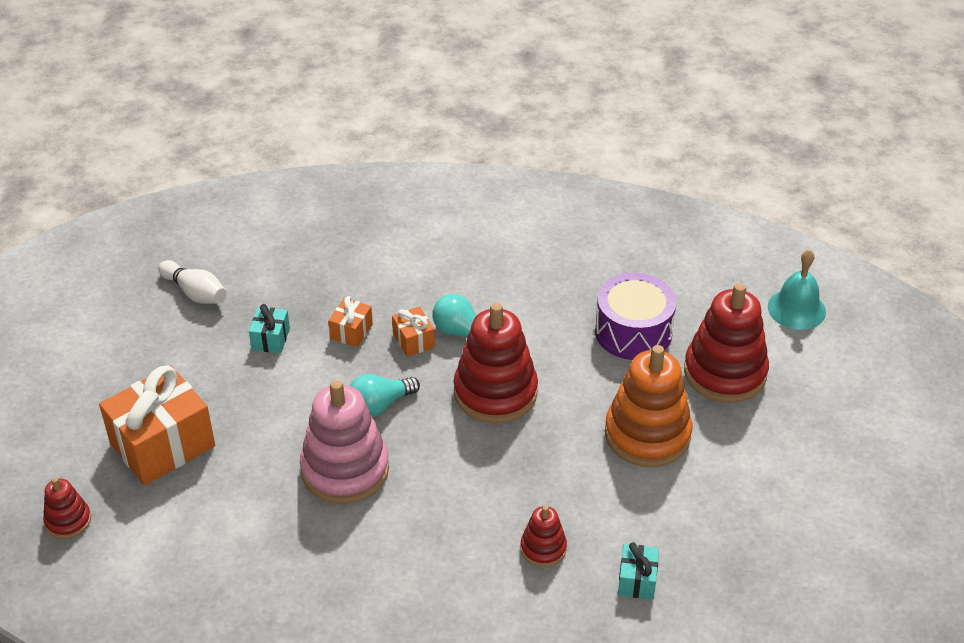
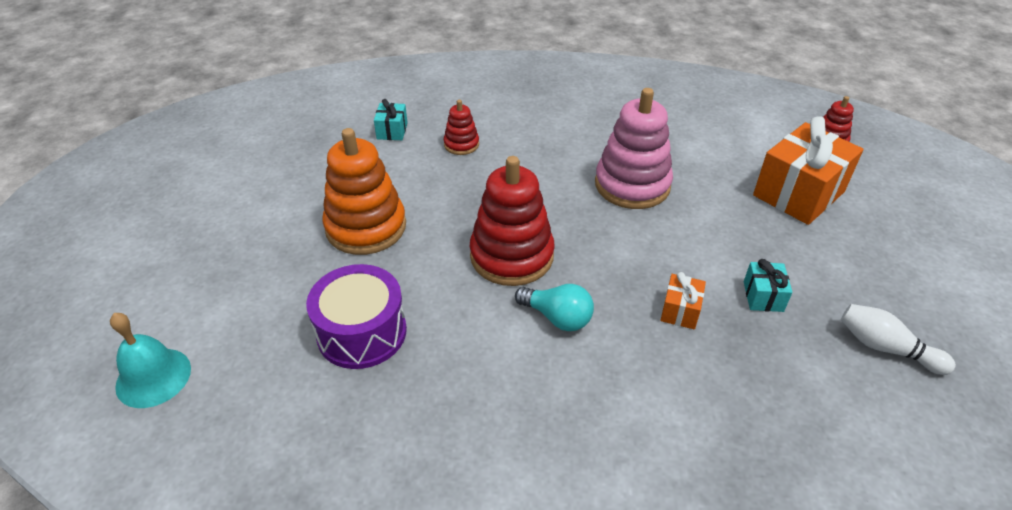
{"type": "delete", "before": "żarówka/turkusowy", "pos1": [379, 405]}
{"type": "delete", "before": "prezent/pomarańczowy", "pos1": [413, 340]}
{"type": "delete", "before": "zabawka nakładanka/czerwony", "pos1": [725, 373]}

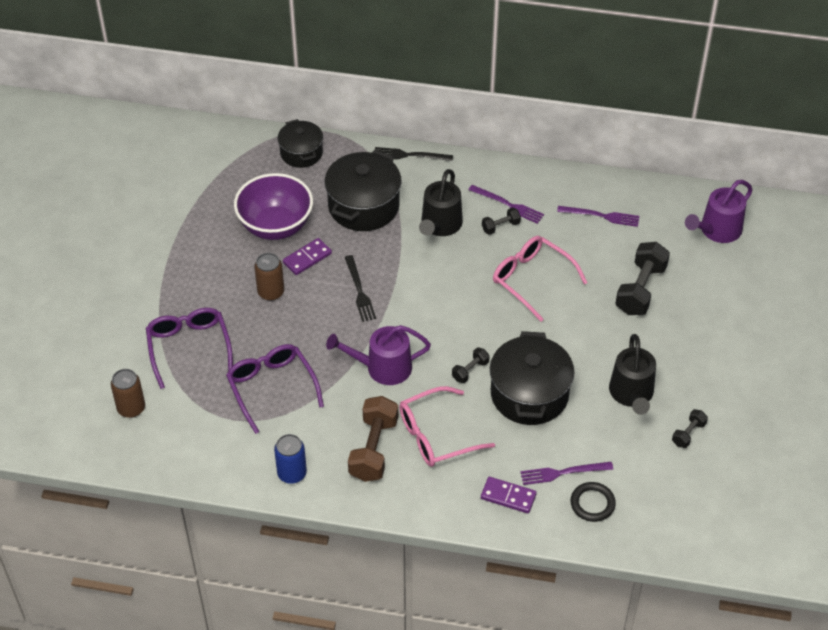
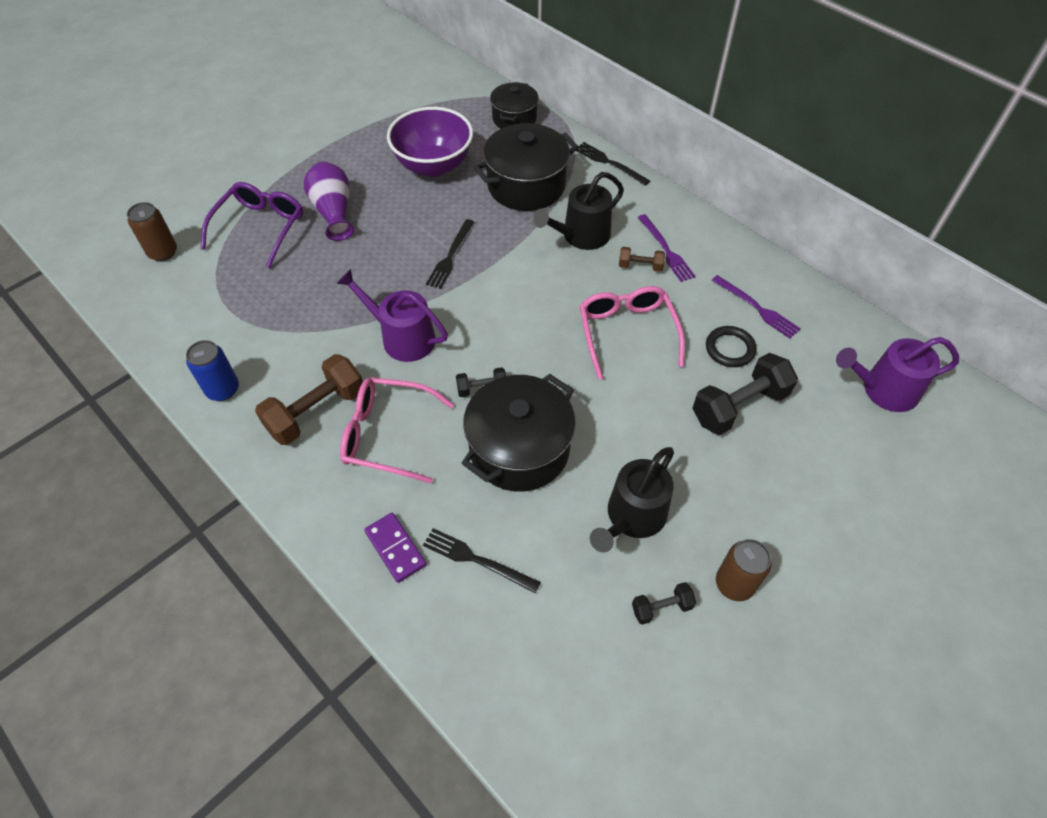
{"type": "delete", "before": "okulary/fioletowy", "pos1": [271, 387]}
{"type": "move", "before": "puszka/brązowy", "pos1": [271, 292], "pos2": [734, 584]}
{"type": "delete", "before": "kostka domina/fioletowy", "pos1": [307, 258]}
{"type": "recolor", "before": "hantel/czarny", "after": "hantel/brązowy", "pos1": [500, 227], "pos2": [640, 266]}
{"type": "recolor", "before": "widelec/fioletowy", "after": "widelec/czarny", "pos1": [563, 473], "pos2": [477, 560]}
{"type": "move", "before": "pierścień/czarny", "pos1": [592, 503], "pos2": [730, 349]}
{"type": "insert", "after": "wazon/fioletowy", "pos2": [334, 212]}

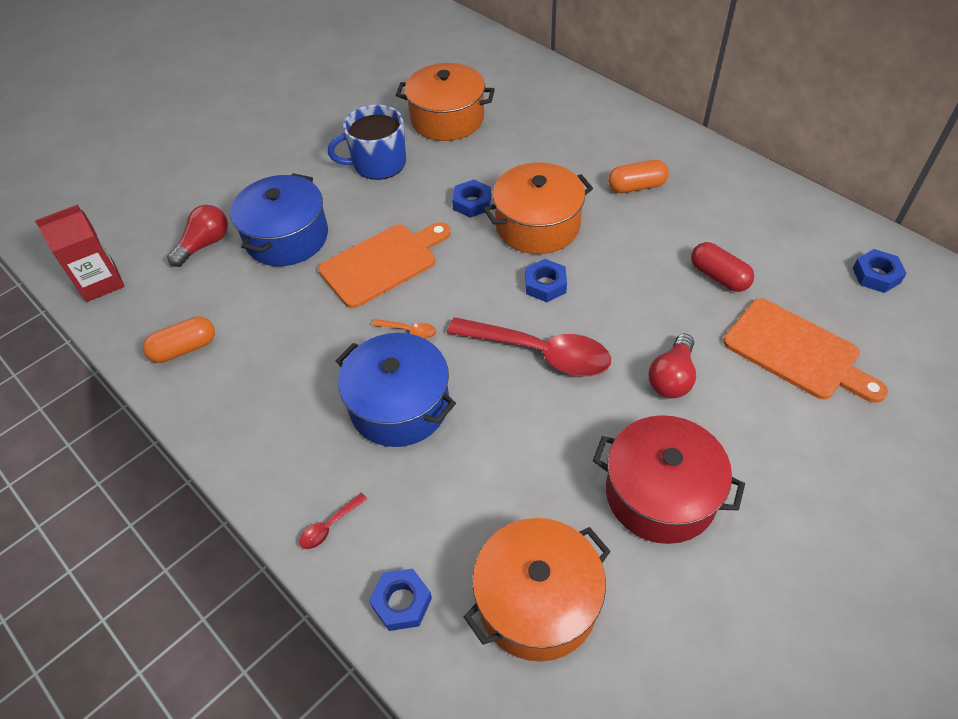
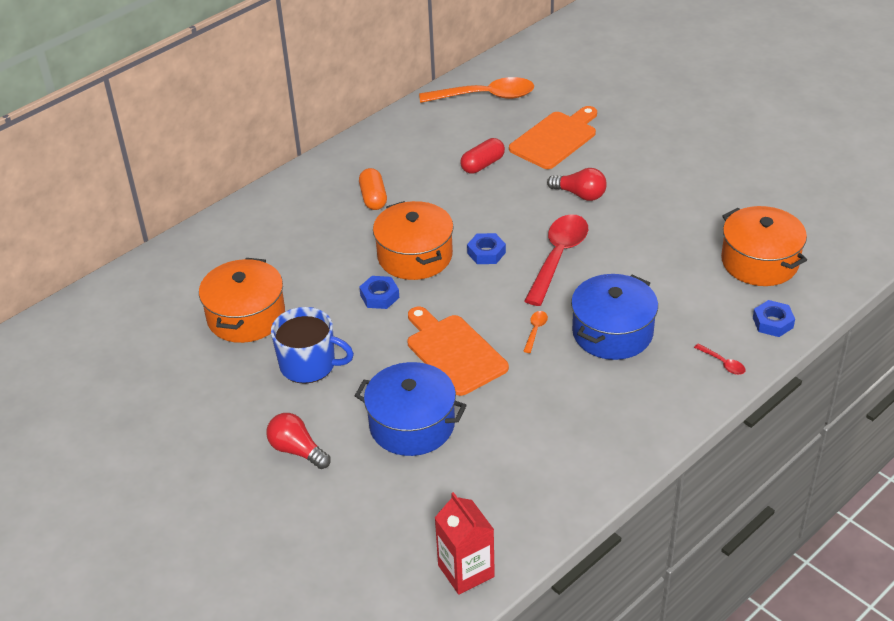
{"type": "delete", "before": "kapsułka/pomarańczowy", "pos1": [184, 349]}
{"type": "move", "before": "żarówka/czerwony", "pos1": [205, 244], "pos2": [297, 450]}
{"type": "rotate", "before": "kubek/niebieski", "pos1": [378, 163], "pos2": [309, 365], "turn": -60}
{"type": "delete", "before": "garnek/czerwony", "pos1": [660, 494]}
{"type": "replace", "before": "nakrętka/niebieski", "after": "łyżka/pomarańczowy", "pos1": [876, 275], "pos2": [485, 96]}

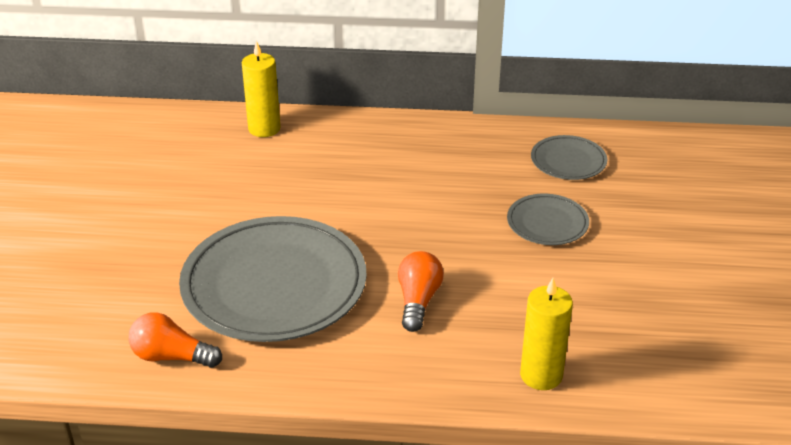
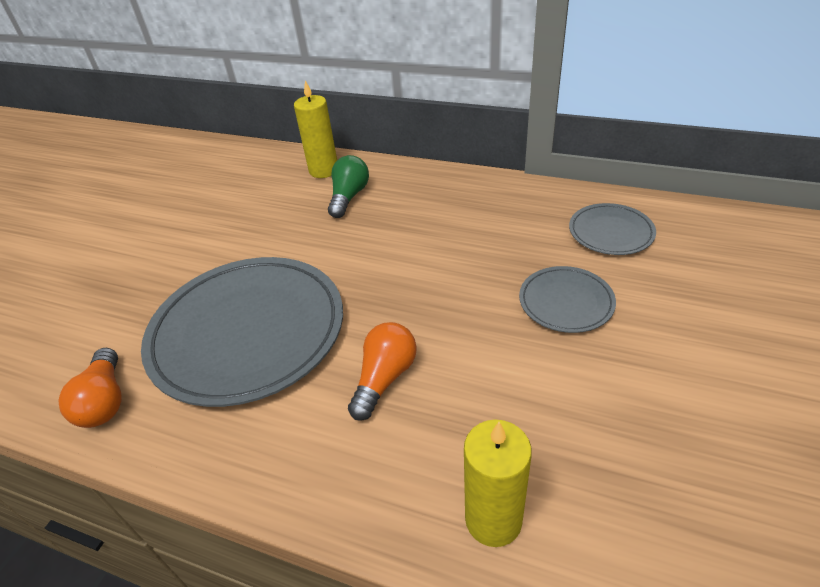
{"type": "rotate", "before": "żarówka/pomarańczowy", "pos1": [171, 356], "pos2": [105, 401], "turn": -135}
{"type": "insert", "after": "żarówka/zielony", "pos2": [349, 197]}

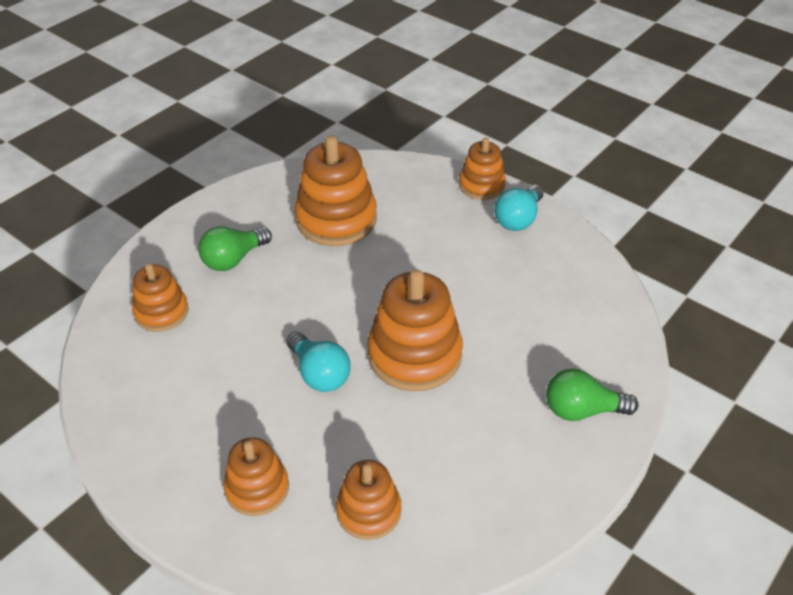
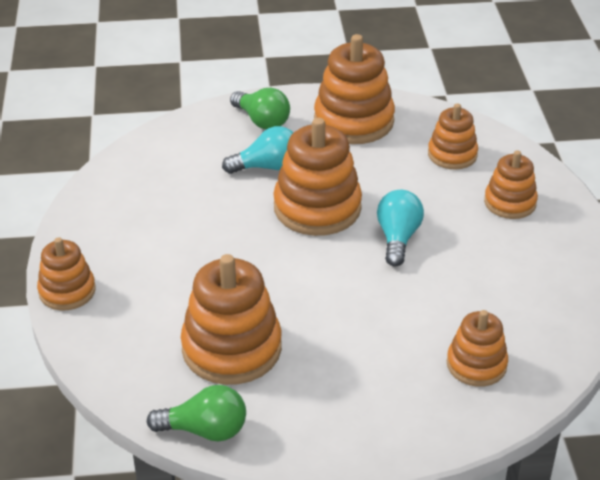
{"type": "move", "before": "żarówka/zielony", "pos1": [233, 259], "pos2": [205, 430]}
{"type": "move", "before": "żarówka/turkusowy", "pos1": [518, 219], "pos2": [267, 167]}
{"type": "insert", "after": "zabawka nakładanka/pomarańczowy", "pos2": [354, 121]}

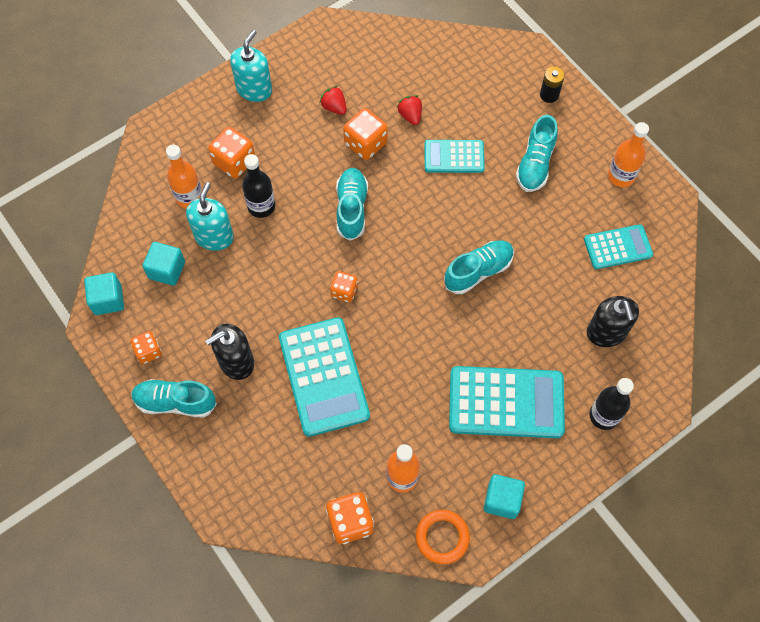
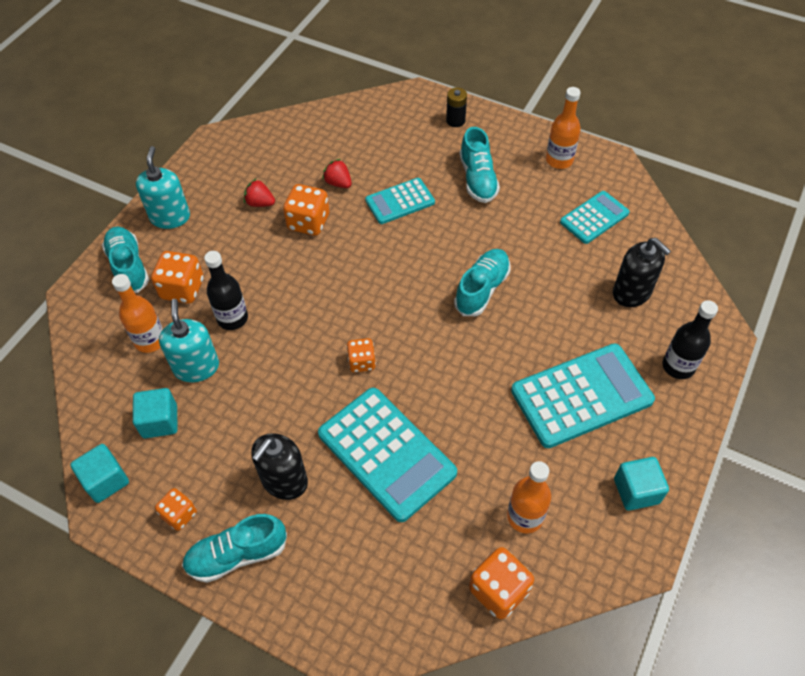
{"type": "move", "before": "but/turkusowy", "pos1": [351, 208], "pos2": [128, 267]}
{"type": "delete", "before": "pierścień/pomarańczowy", "pos1": [442, 537]}

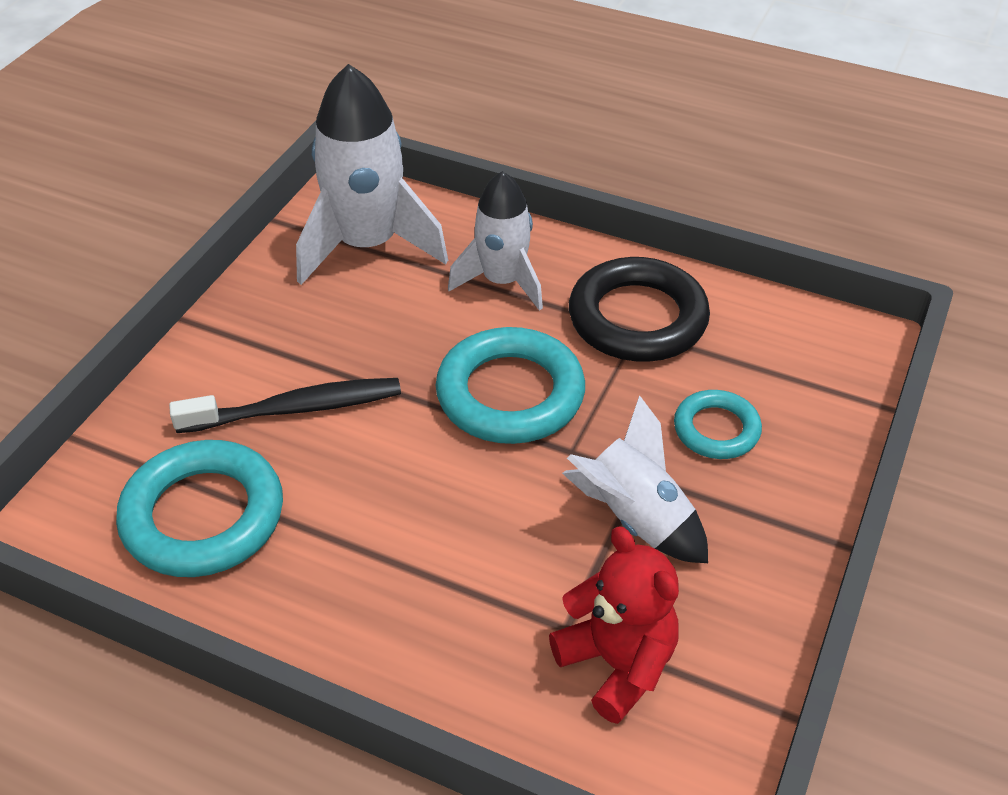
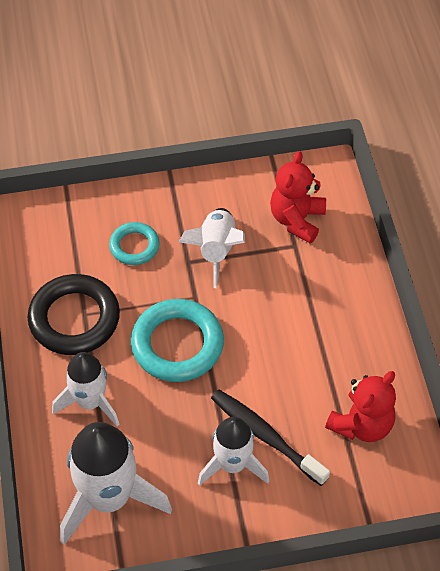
{"type": "replace", "before": "pierścień/turkusowy", "after": "miś/czerwony", "pos1": [203, 516], "pos2": [361, 424]}
{"type": "insert", "after": "rakieta/biały", "pos2": [232, 464]}

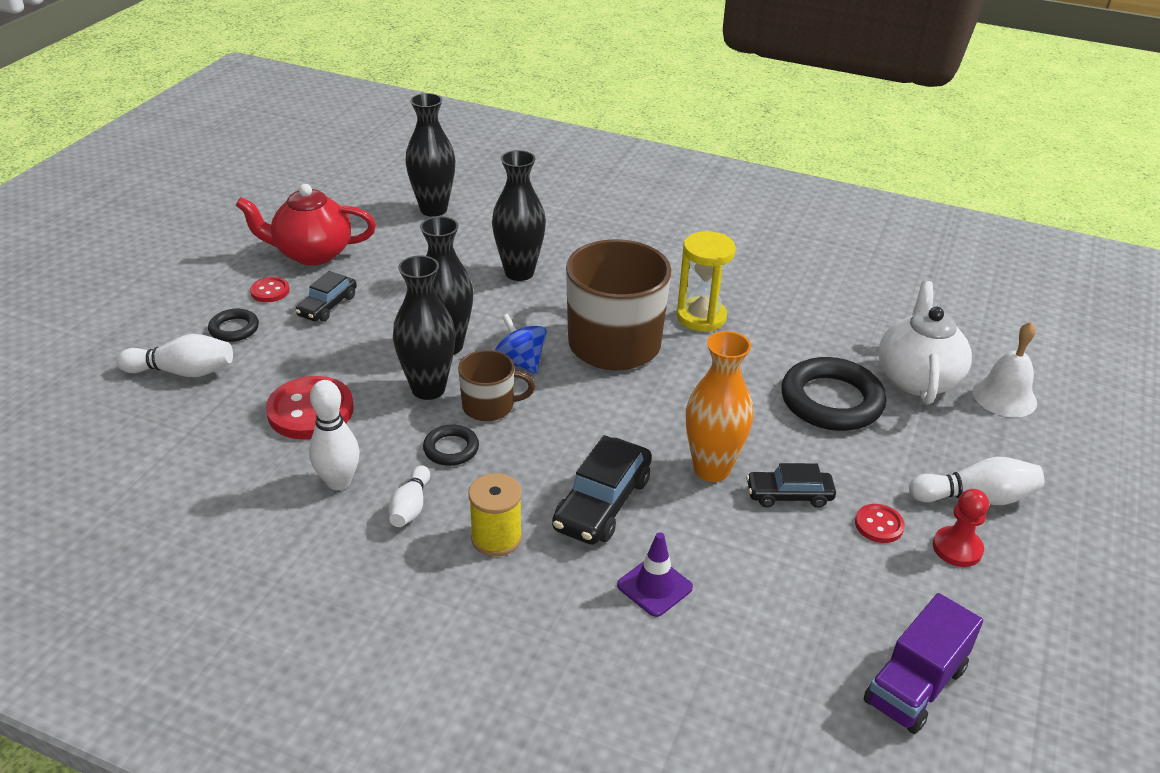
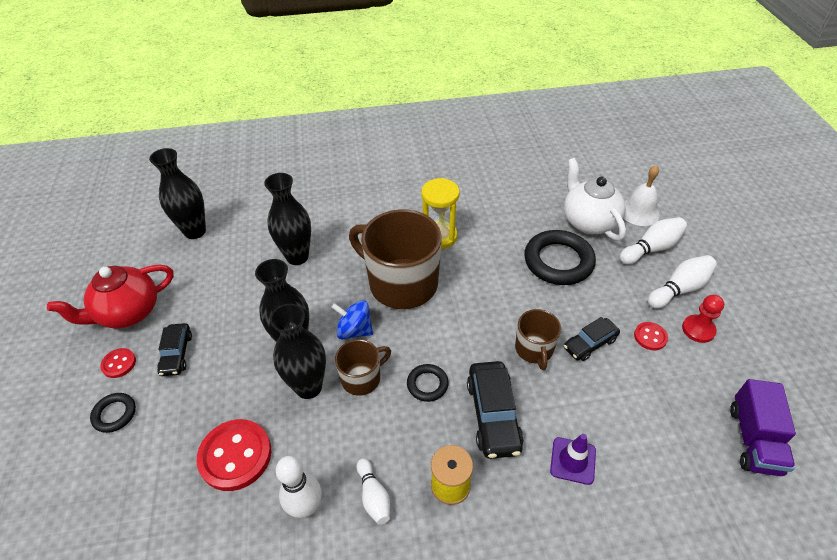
{"type": "move", "before": "kręgiel/biały", "pos1": [182, 372], "pos2": [651, 248]}
{"type": "move", "before": "pierścień/czarny", "pos1": [451, 449], "pos2": [427, 384]}
{"type": "replace", "before": "wazon/pomarańczowy", "after": "kubek/brązowy", "pos1": [711, 469], "pos2": [534, 349]}

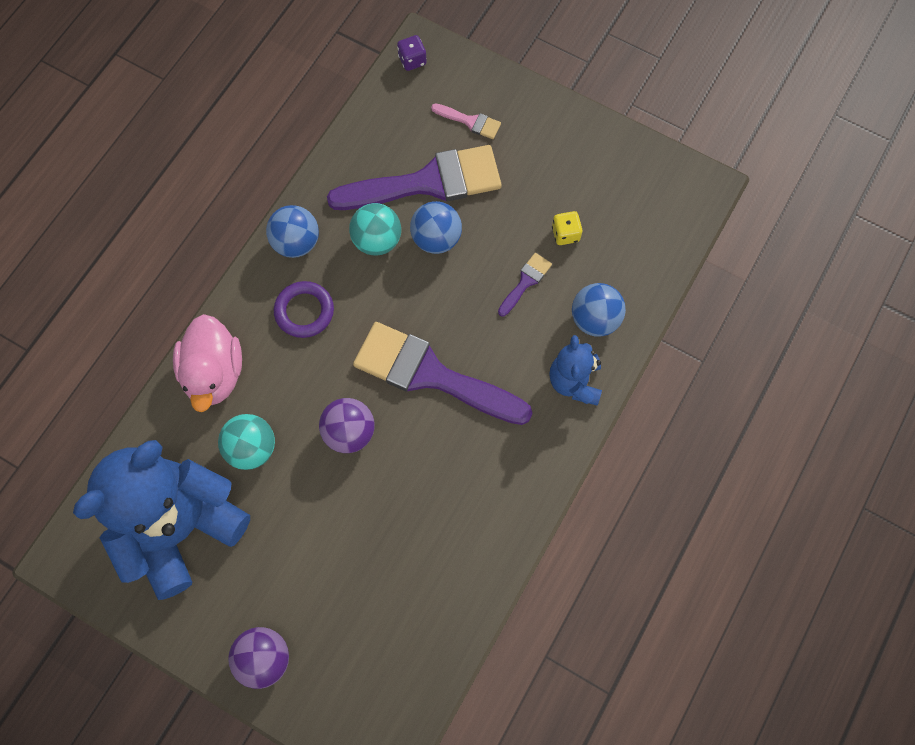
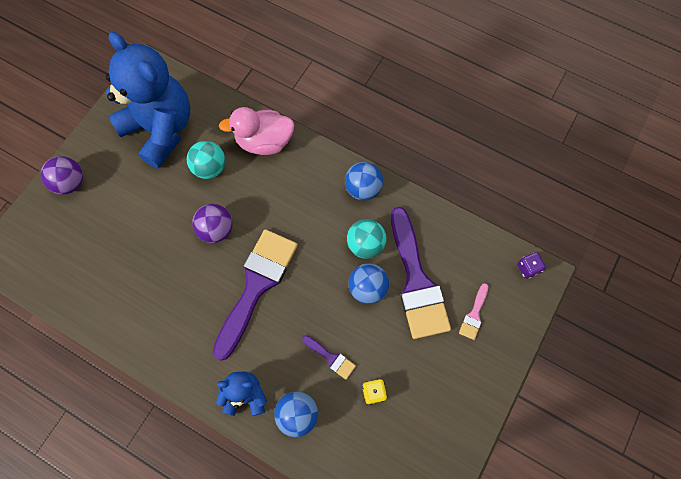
{"type": "delete", "before": "pierścień/fioletowy", "pos1": [304, 311]}

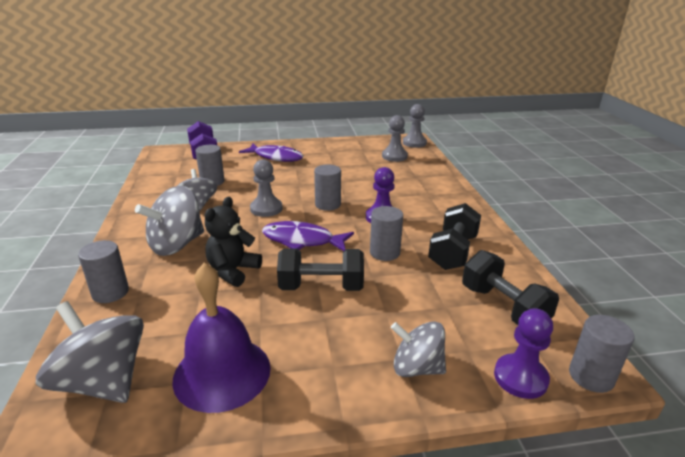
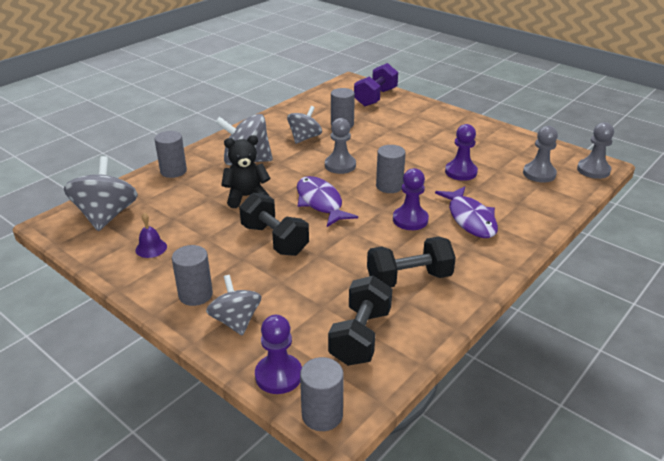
{"type": "resize", "before": "dzwonek/fioletowy", "pos1": [222, 373], "pos2": [151, 248], "scale": 0.44}
{"type": "move", "before": "ryba/fioletowy", "pos1": [276, 157], "pos2": [470, 219]}
{"type": "move", "before": "walec/szary", "pos1": [384, 252], "pos2": [195, 295]}
{"type": "insert", "after": "pionek/fioletowy", "pos2": [461, 172]}

